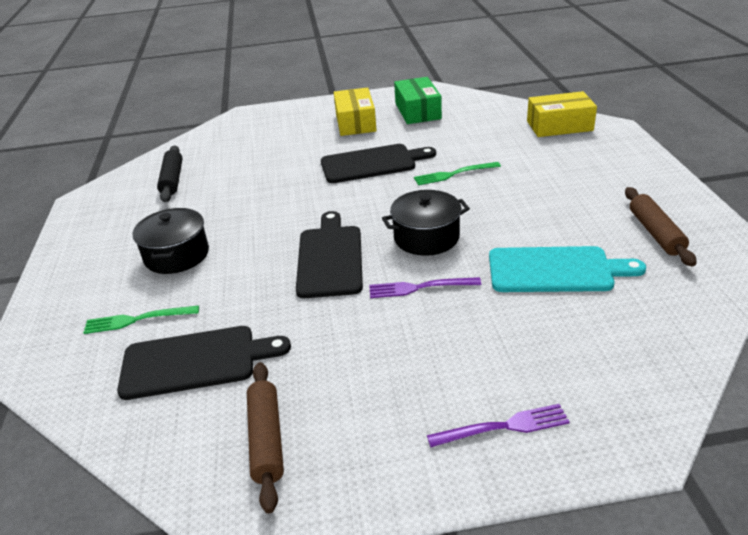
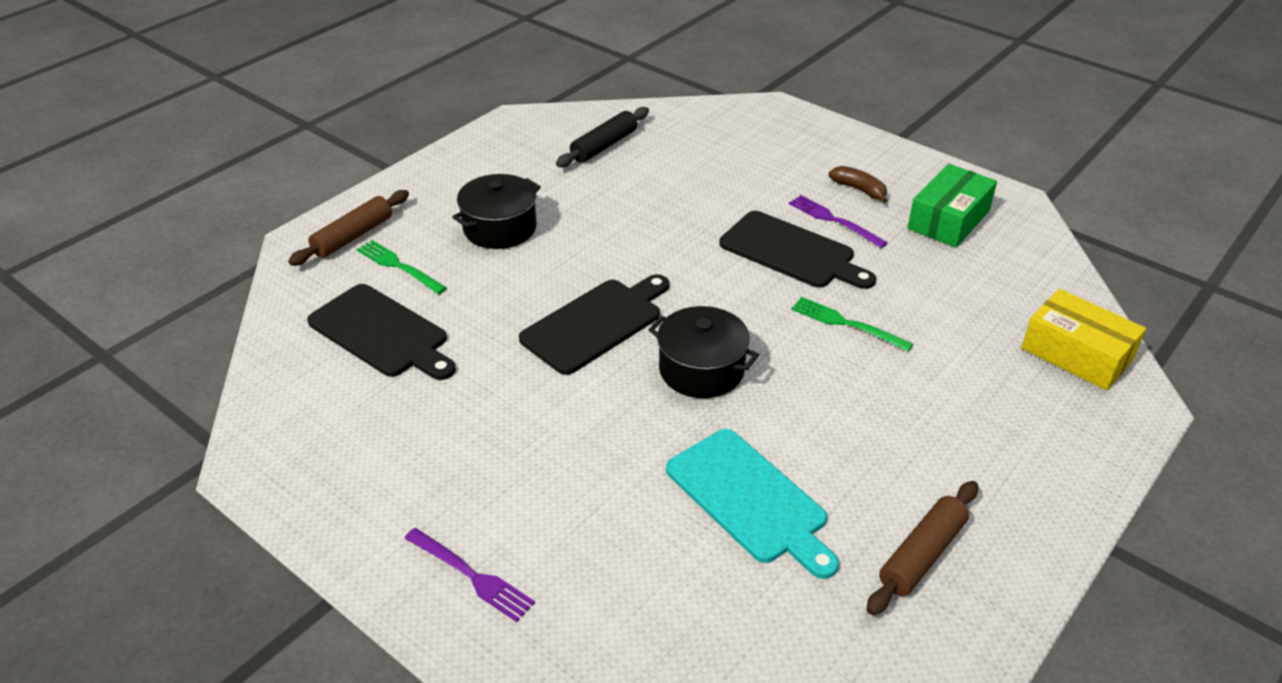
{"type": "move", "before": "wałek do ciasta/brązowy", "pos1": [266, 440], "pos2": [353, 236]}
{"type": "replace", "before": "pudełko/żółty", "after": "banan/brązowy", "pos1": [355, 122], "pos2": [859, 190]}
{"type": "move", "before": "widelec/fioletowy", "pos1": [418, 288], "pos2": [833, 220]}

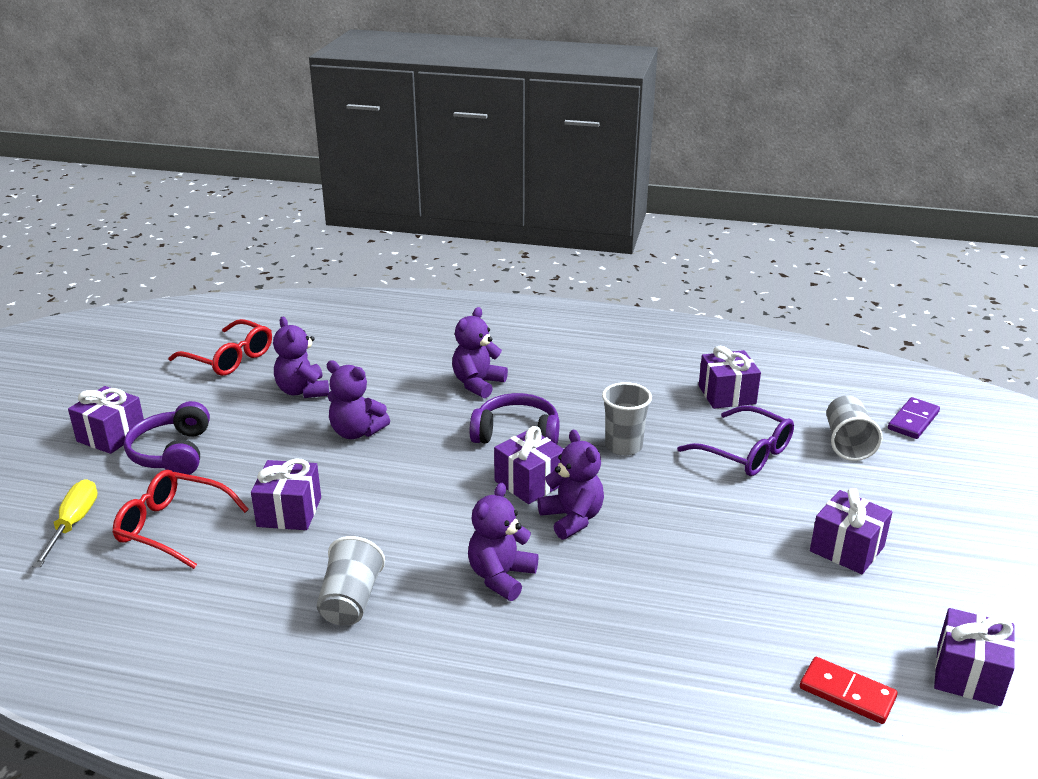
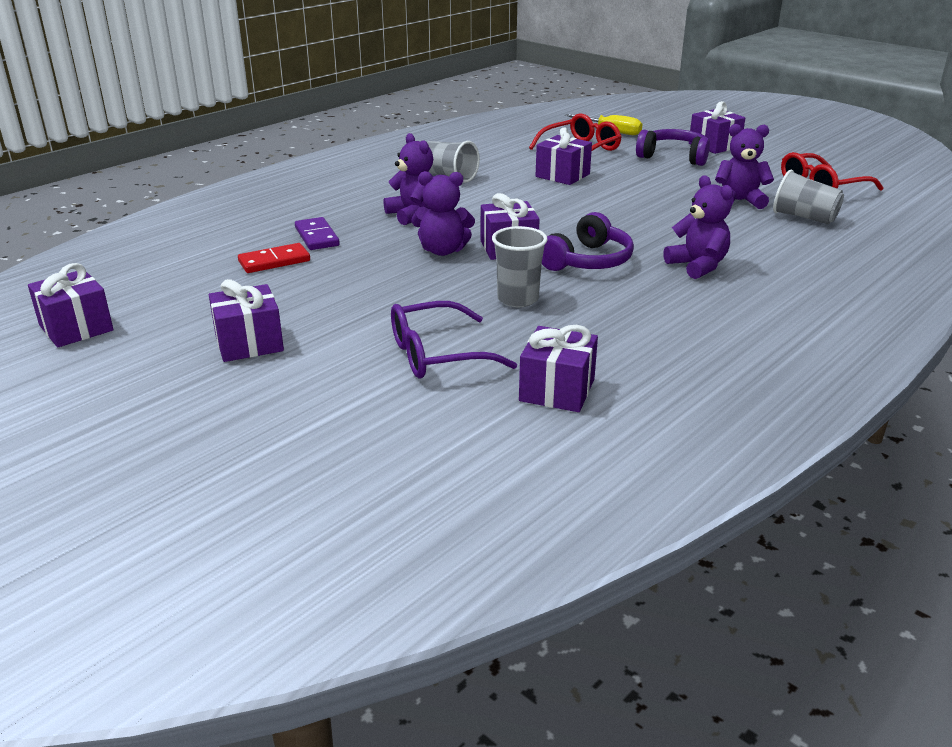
{"type": "delete", "before": "miś/fioletowy", "pos1": [356, 432]}
{"type": "move", "before": "kostka domina/czerwony", "pos1": [847, 693], "pos2": [274, 261]}
{"type": "move", "before": "szklanka/szary", "pos1": [847, 443], "pos2": [804, 217]}
{"type": "move", "before": "kostka domina/fioletowy", "pos1": [913, 421], "pos2": [317, 236]}

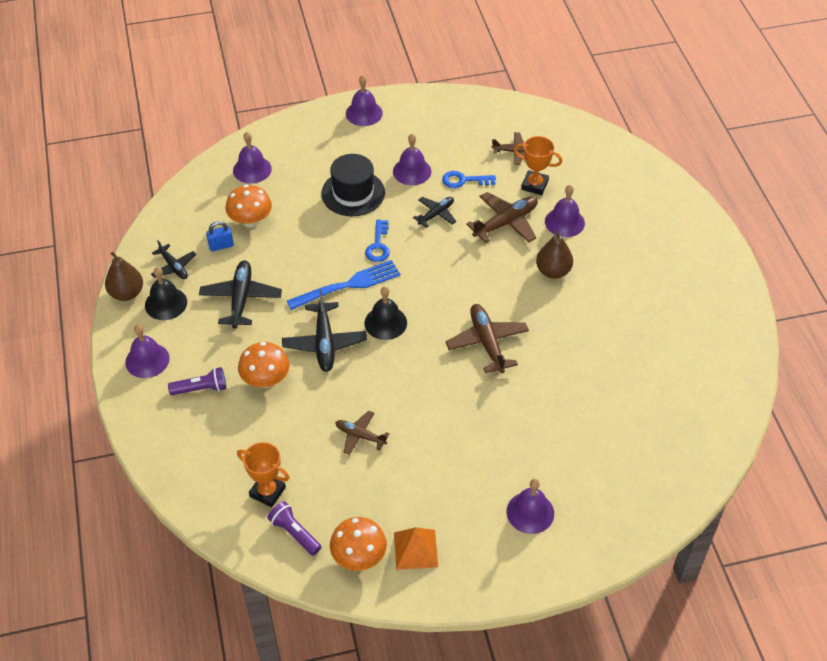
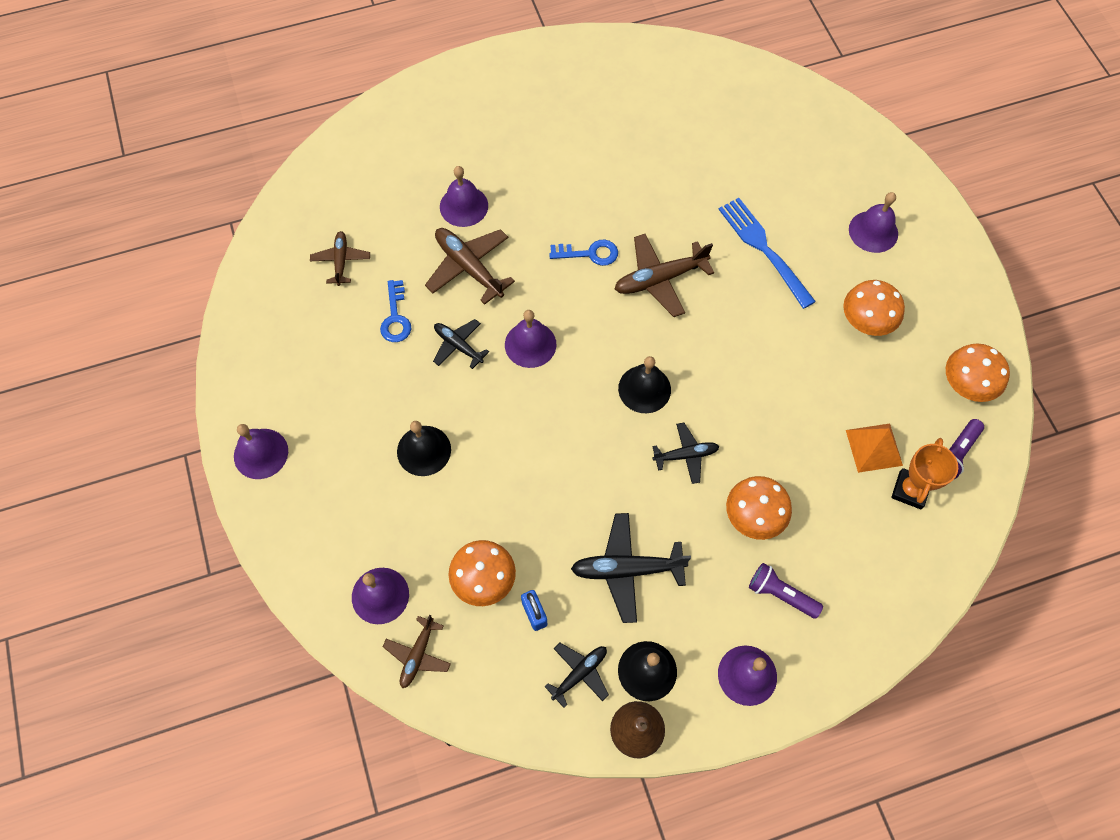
{"type": "rotate", "before": "latarka/fioletowy", "pos1": [201, 389], "pos2": [780, 594], "turn": -45}
{"type": "resize", "before": "samolot/czarny", "pos1": [324, 343], "pos2": [686, 455], "scale": 0.62}
{"type": "move", "before": "widelec/niebieski", "pos1": [347, 285], "pos2": [764, 249]}
{"type": "replace", "before": "kapelusz/czarny", "after": "dzwonek/czarny", "pos1": [353, 193], "pos2": [424, 450]}
{"type": "move", "before": "samolot/brązowy", "pos1": [360, 436], "pos2": [417, 655]}
{"type": "move", "before": "klucz/niebieski", "pos1": [378, 245], "pos2": [589, 253]}
{"type": "move", "before": "dzwonek/fioletowy", "pos1": [412, 171], "pos2": [530, 344]}
{"type": "move", "before": "piramida/pomarańczowy", "pos1": [415, 549], "pos2": [874, 447]}
{"type": "delete", "before": "puchar/pomarańczowy", "pos1": [534, 185]}
{"type": "delete", "before": "gruszka/brązowy", "pos1": [553, 271]}
{"type": "insert", "after": "grzyb/pomarańczowy", "pos2": [865, 322]}

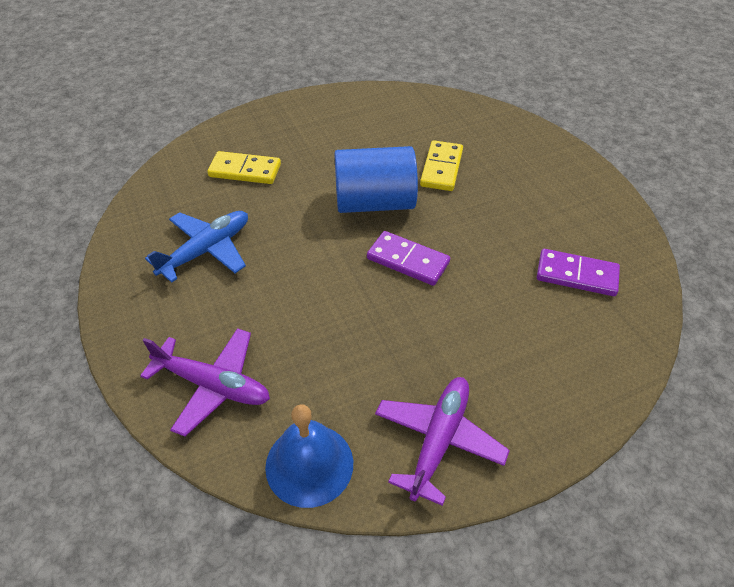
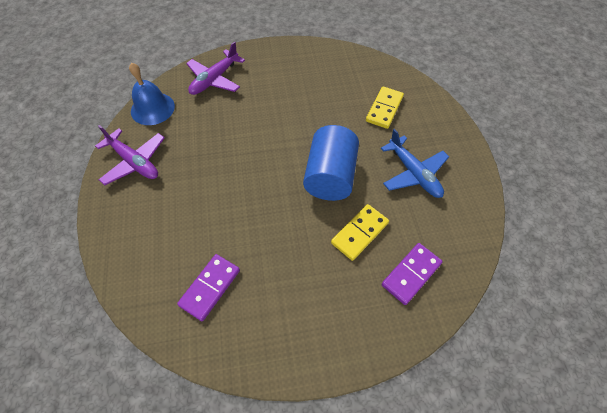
{"type": "move", "before": "samolot/niebieski", "pos1": [207, 250], "pos2": [414, 173]}
{"type": "move", "before": "kostka domina/fioletowy", "pos1": [408, 260], "pos2": [411, 274]}
{"type": "rotate", "before": "kostka domina/żółty", "pos1": [441, 168], "pos2": [360, 233], "turn": -75}

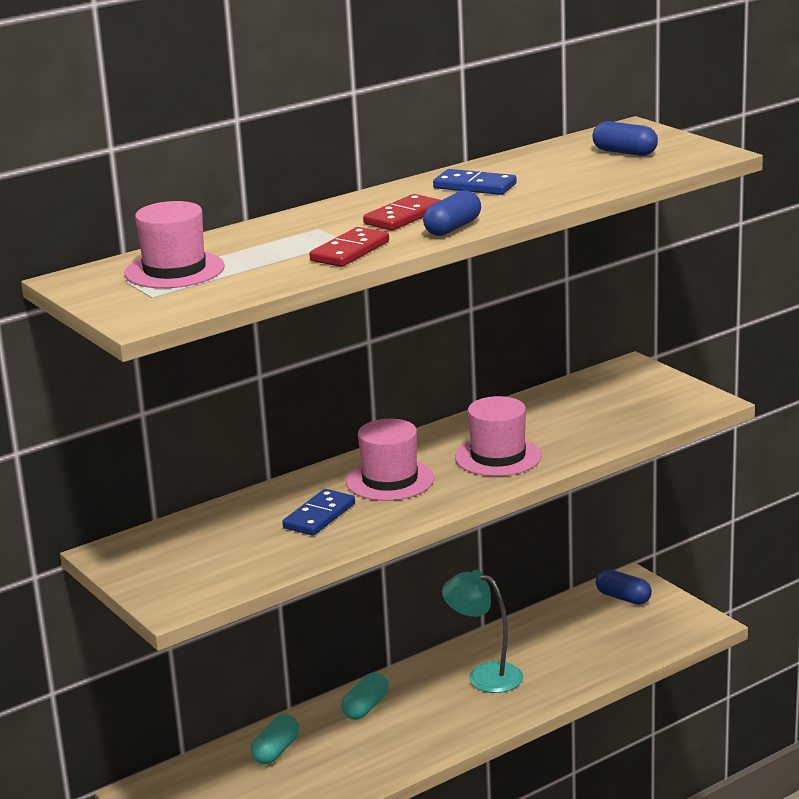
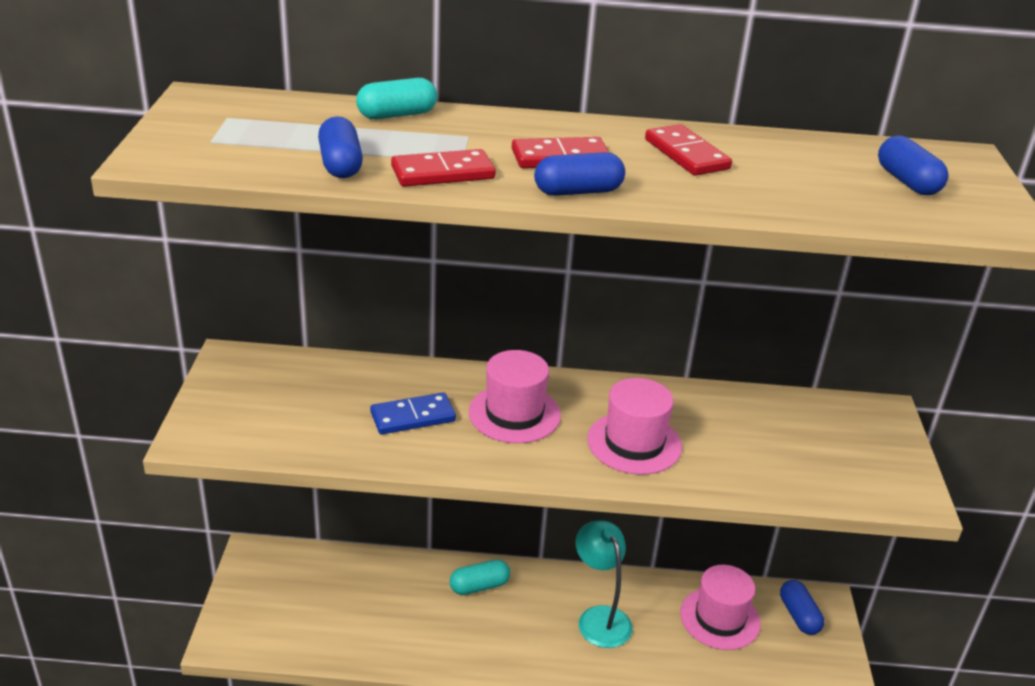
{"type": "move", "before": "kapelusz/różowy", "pos1": [174, 270], "pos2": [720, 618]}
{"type": "move", "before": "kapsułka/turkusowy", "pos1": [276, 751], "pos2": [397, 115]}
{"type": "recolor", "before": "kostka domina/niebieski", "after": "kostka domina/czerwony", "pos1": [474, 186], "pos2": [686, 154]}
{"type": "insert", "after": "kapsułka/niebieski", "pos2": [340, 164]}

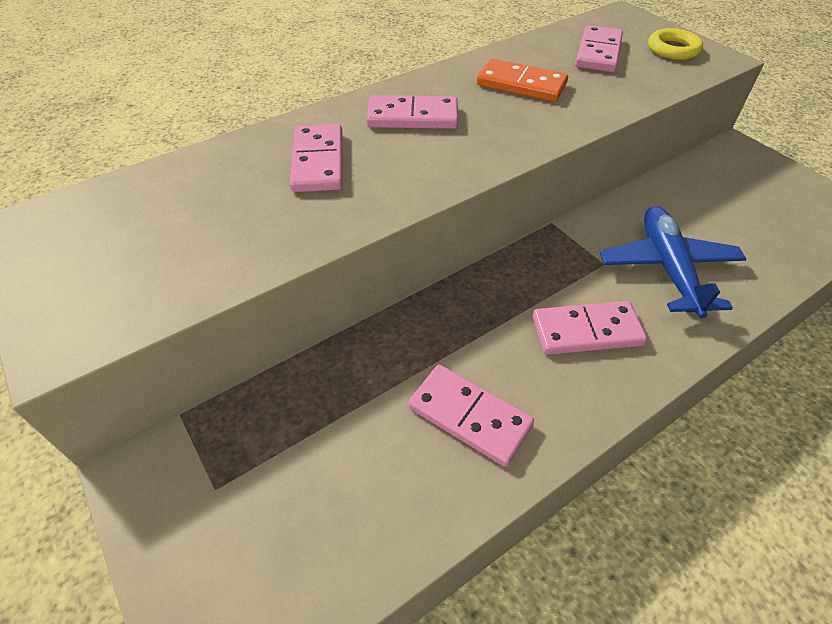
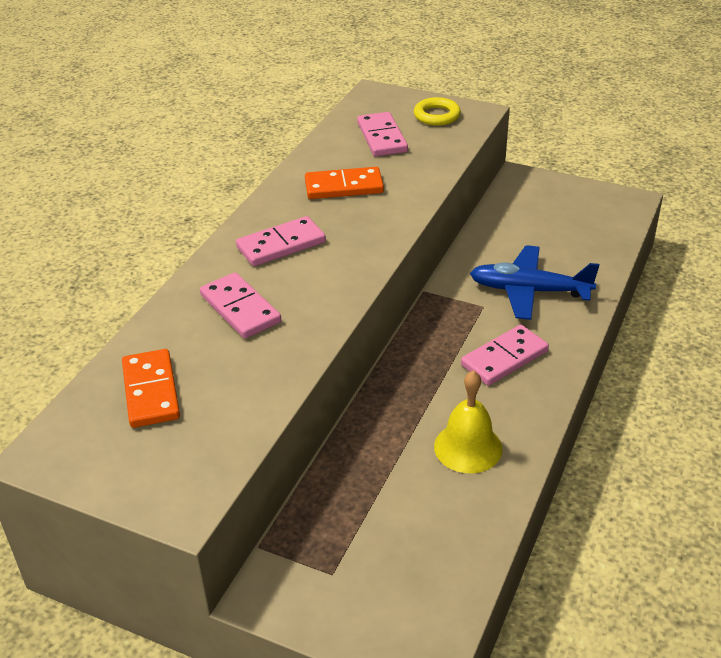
{"type": "replace", "before": "kostka domina/różowy", "after": "dzwonek/żółty", "pos1": [469, 416], "pos2": [468, 447]}
{"type": "rotate", "before": "samolot/niebieski", "pos1": [667, 268], "pos2": [529, 291], "turn": -45}
{"type": "insert", "after": "kostka domina/pomarańczowy", "pos2": [151, 391]}

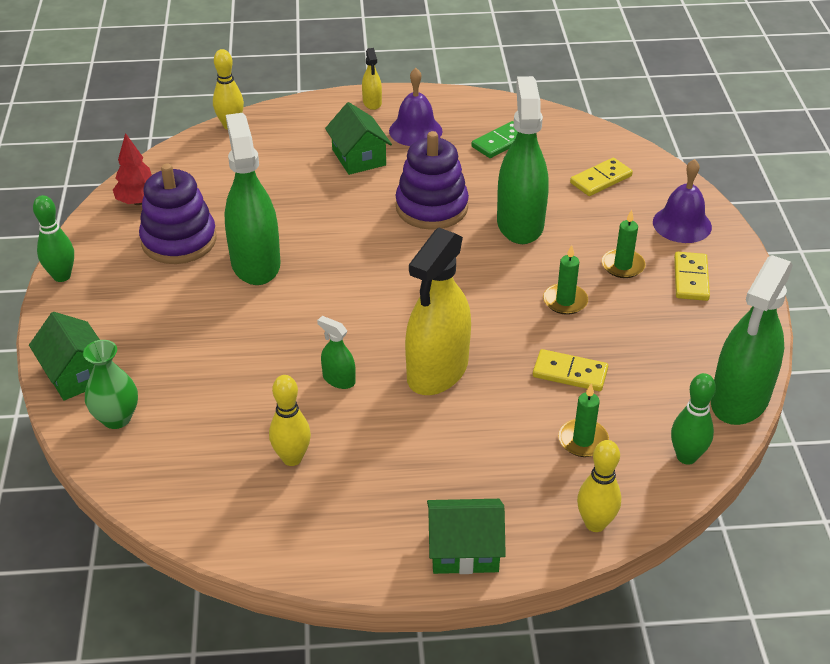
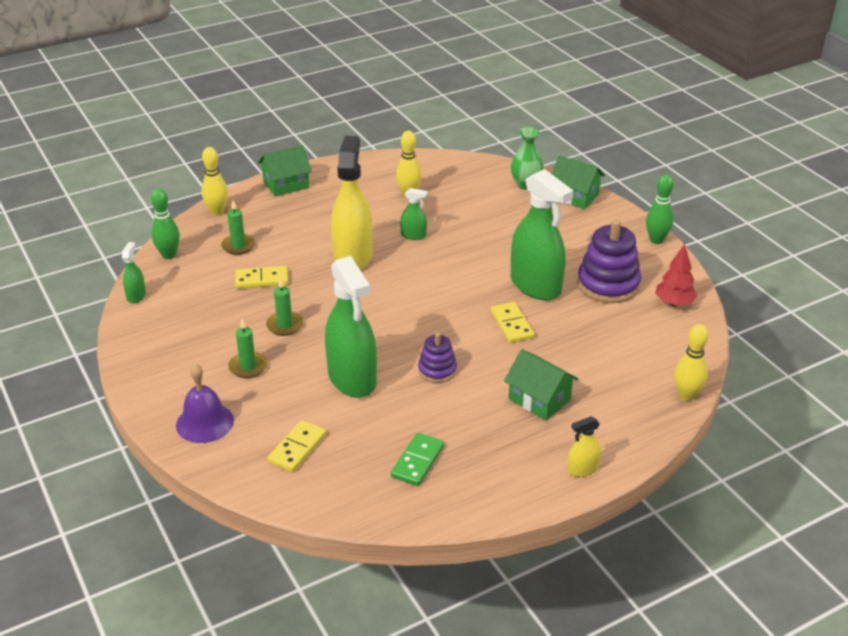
{"type": "rotate", "before": "spryskiwacz/żółty", "pos1": [372, 102], "pos2": [582, 469], "turn": -75}
{"type": "delete", "before": "dzwonek/fioletowy", "pos1": [415, 131]}
{"type": "resize", "before": "zabawka nakładanka/fioletowy", "pos1": [431, 207], "pos2": [437, 370], "scale": 0.57}
{"type": "move", "before": "kostka domina/żółty", "pos1": [690, 279], "pos2": [512, 324]}
{"type": "resize", "before": "spryskiwacz/zielony", "pos1": [740, 399], "pos2": [136, 296], "scale": 0.44}

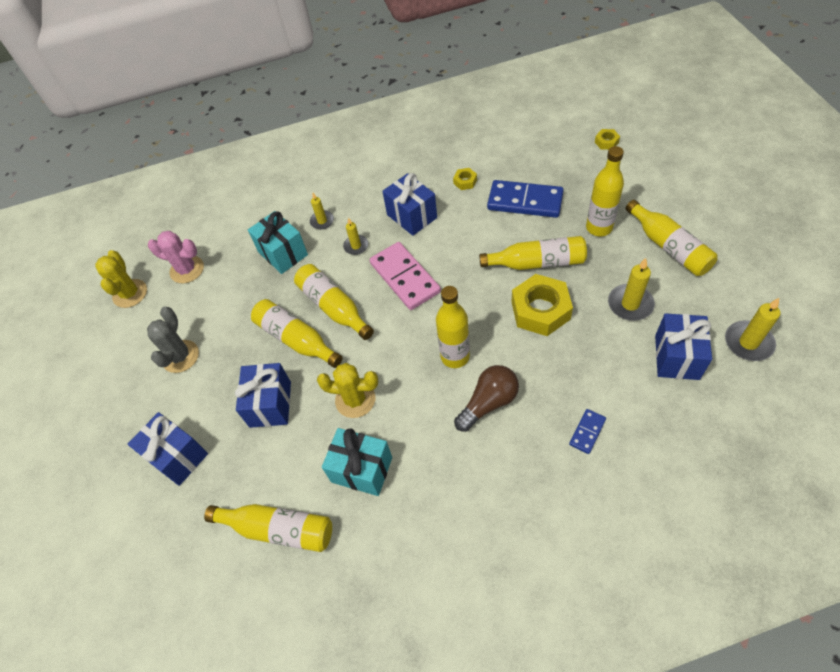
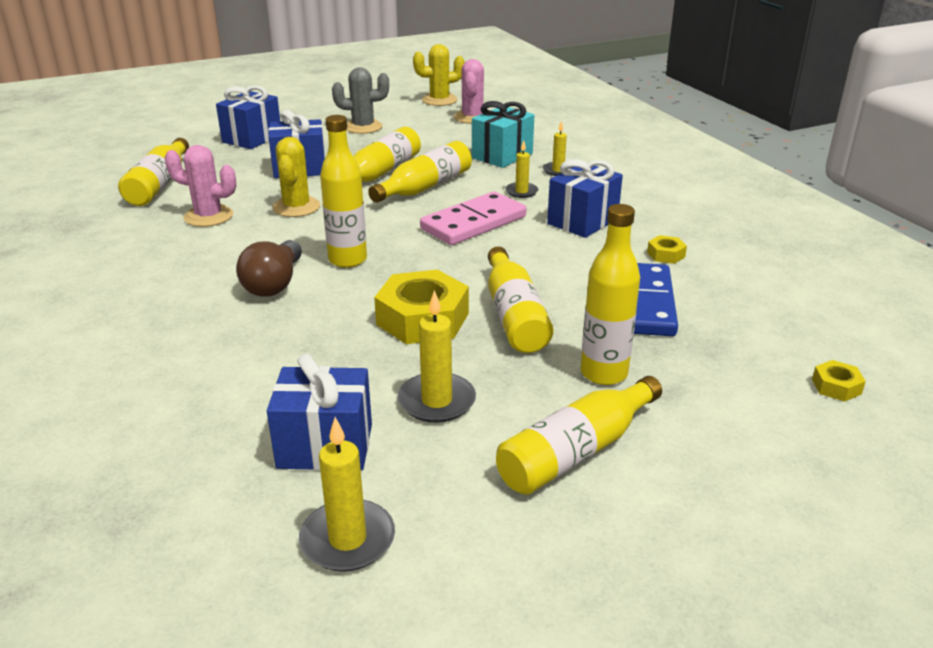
{"type": "replace", "before": "prezent/turkusowy", "after": "kaktus/różowy", "pos1": [362, 469], "pos2": [208, 216]}
{"type": "rotate", "before": "żarówka/brązowy", "pos1": [488, 403], "pos2": [274, 284], "turn": 60}
{"type": "delete", "before": "kostka domina/niebieski", "pos1": [587, 432]}

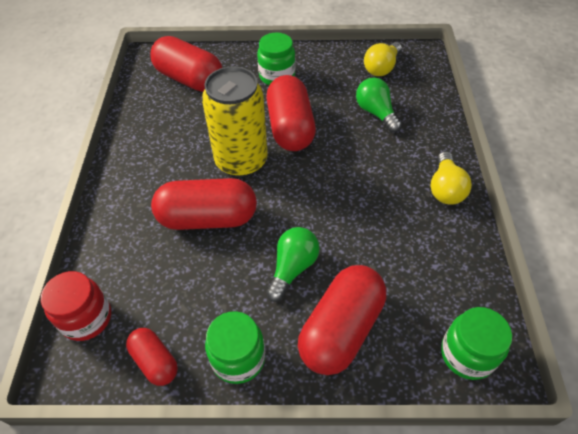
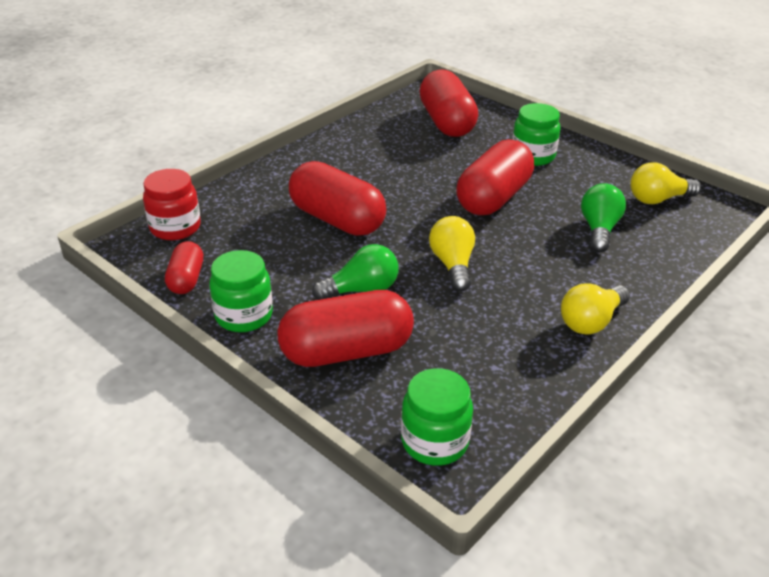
{"type": "delete", "before": "puszka/żółty", "pos1": [241, 161]}
{"type": "insert", "after": "żarówka/żółty", "pos2": [452, 264]}

